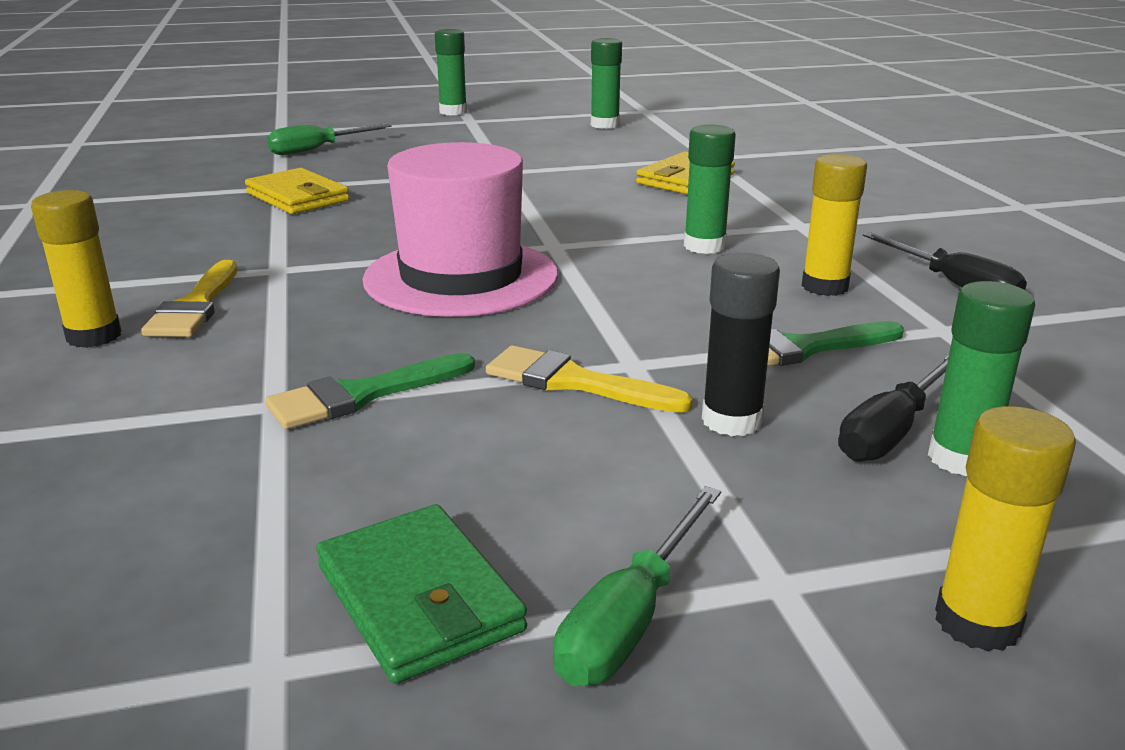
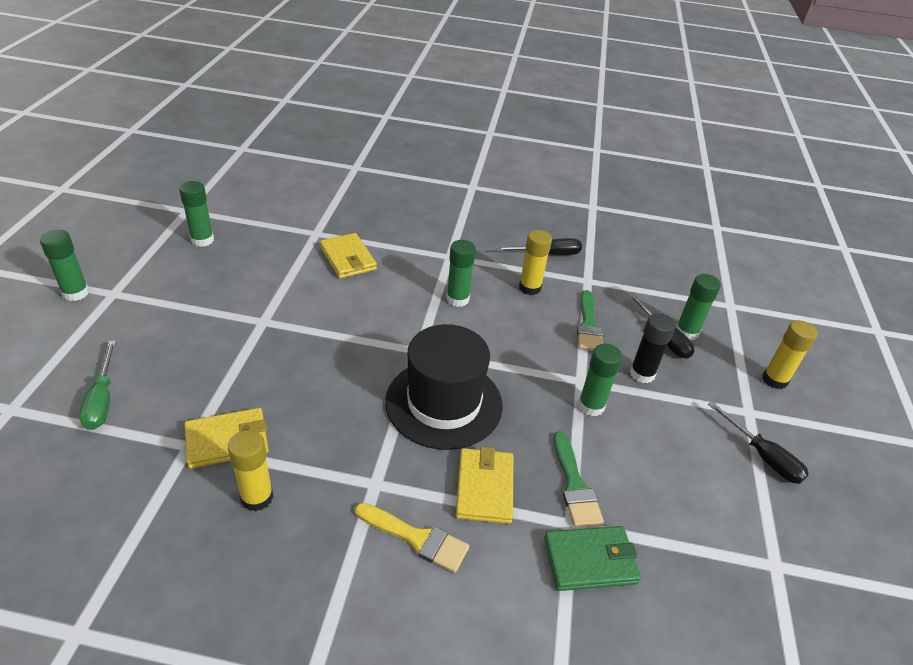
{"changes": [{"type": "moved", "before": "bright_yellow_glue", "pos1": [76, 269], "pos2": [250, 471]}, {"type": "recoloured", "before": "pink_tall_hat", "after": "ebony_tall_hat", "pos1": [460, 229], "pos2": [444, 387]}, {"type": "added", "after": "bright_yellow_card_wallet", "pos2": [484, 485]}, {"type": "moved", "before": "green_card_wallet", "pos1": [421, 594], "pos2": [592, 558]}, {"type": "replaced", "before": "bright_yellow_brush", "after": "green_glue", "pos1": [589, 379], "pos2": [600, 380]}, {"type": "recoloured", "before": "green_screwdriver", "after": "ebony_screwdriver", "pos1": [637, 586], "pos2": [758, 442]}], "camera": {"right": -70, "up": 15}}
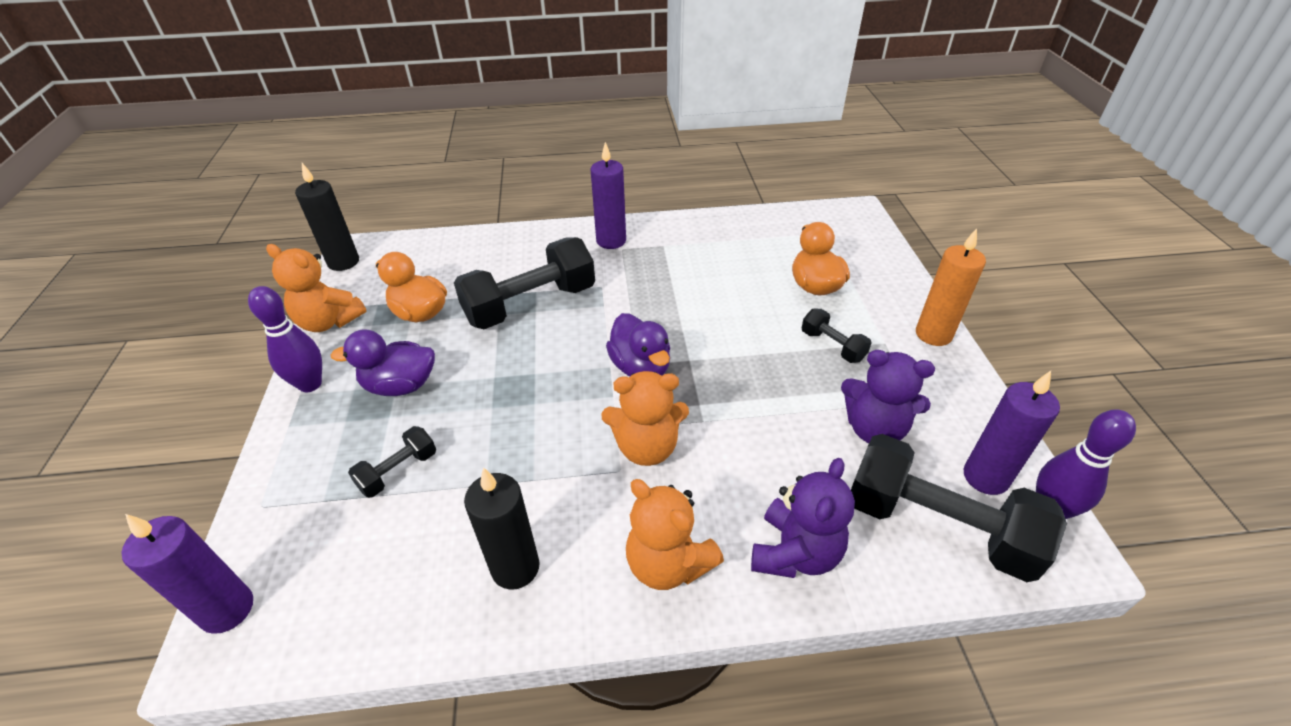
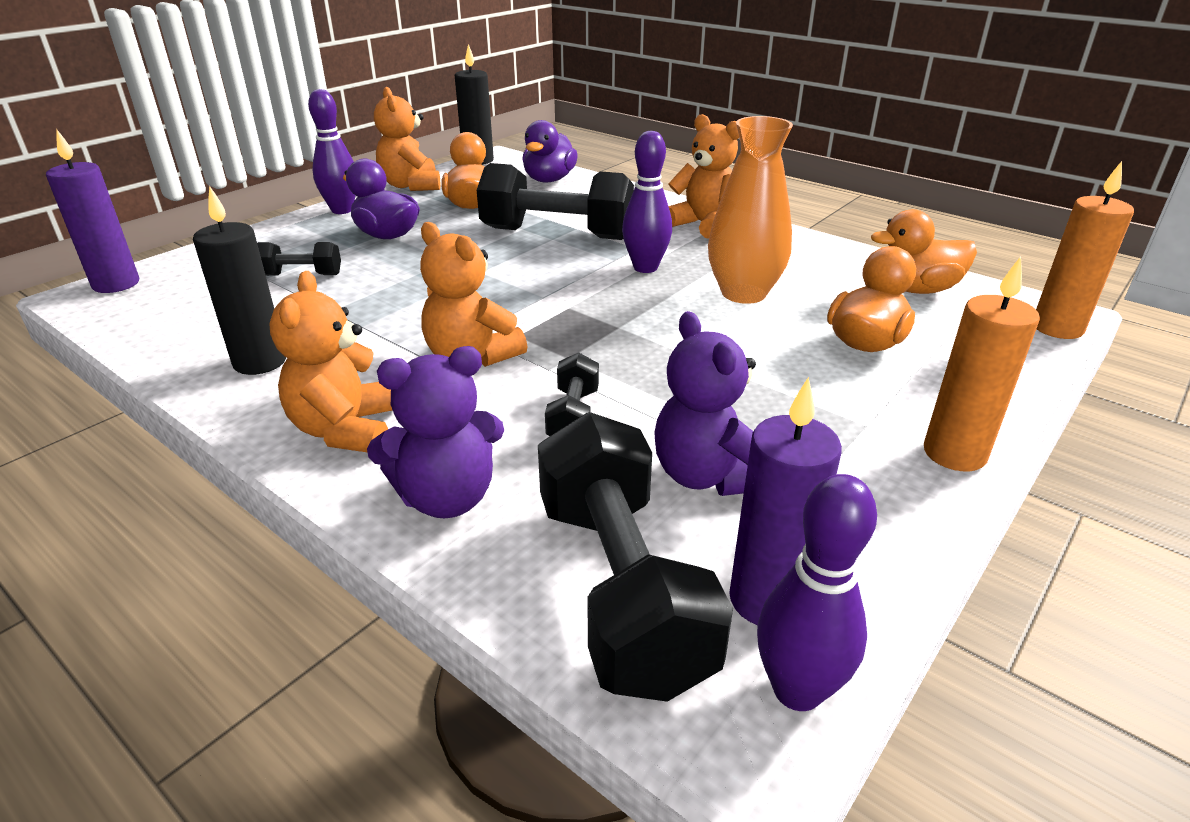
{"changes": [{"type": "moved", "before": "violet_toy_duck", "pos1": [638, 345], "pos2": [550, 151]}, {"type": "moved", "before": "ebony_dumbbell", "pos1": [837, 336], "pos2": [572, 394]}, {"type": "added", "after": "violet_skittle", "pos2": [647, 202]}, {"type": "replaced", "before": "violet_wax_candle", "after": "orange-coloured_teddy", "pos1": [608, 195], "pos2": [704, 176]}, {"type": "added", "after": "orange-coloured_flower_vase", "pos2": [750, 210]}, {"type": "added", "after": "orange-coloured_toy_duck", "pos2": [924, 251]}, {"type": "added", "after": "orange-coloured_wax_candle", "pos2": [1085, 250]}], "camera": {"right": 45, "up": -10}}
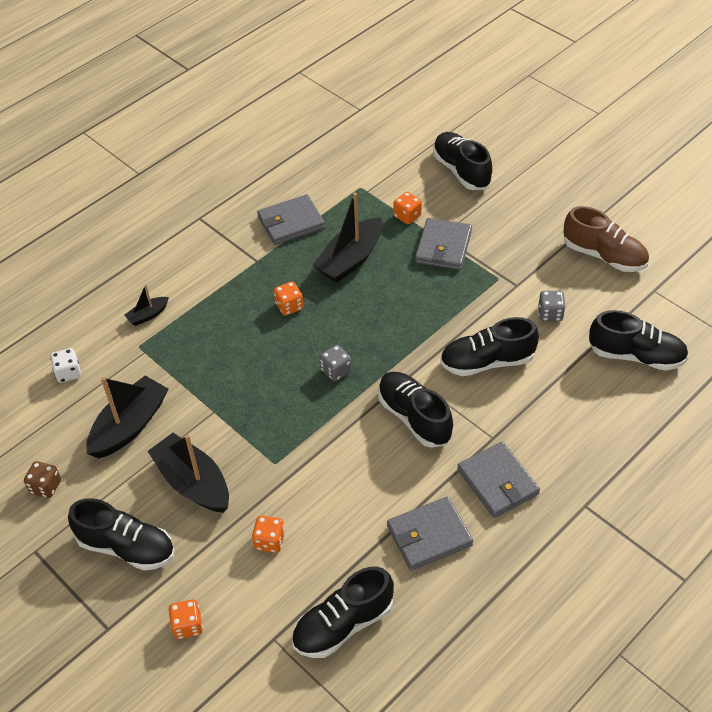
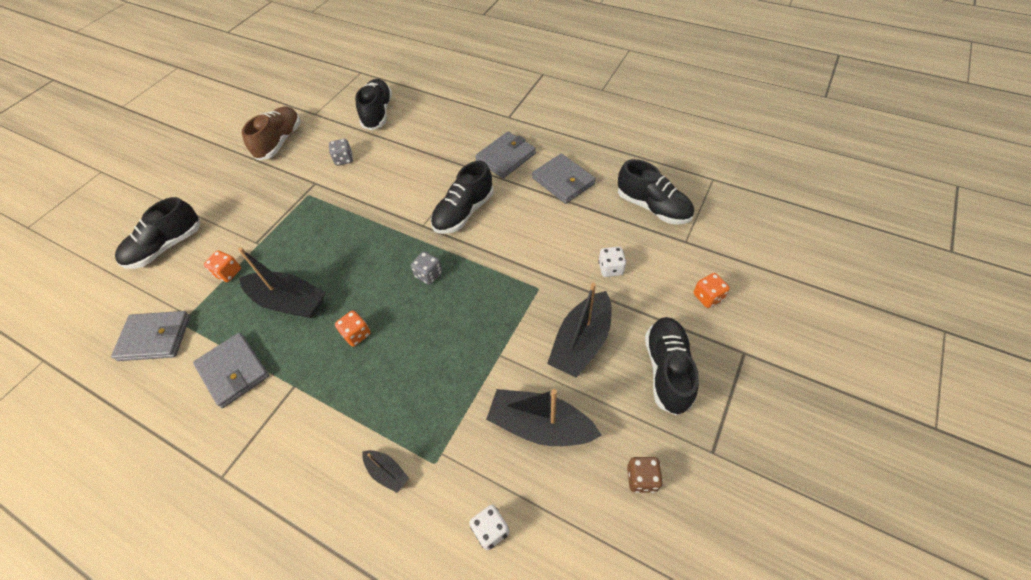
{"changes": [{"type": "moved", "before": "ash-grey_card_wallet", "pos1": [443, 244], "pos2": [150, 336]}, {"type": "recoloured", "before": "orange-coloured_game_die", "after": "snow-white_game_die", "pos1": [268, 534], "pos2": [612, 261]}, {"type": "removed", "before": "ebony_shoe", "pos1": [489, 346]}], "camera": {"right": -105, "up": 5}}
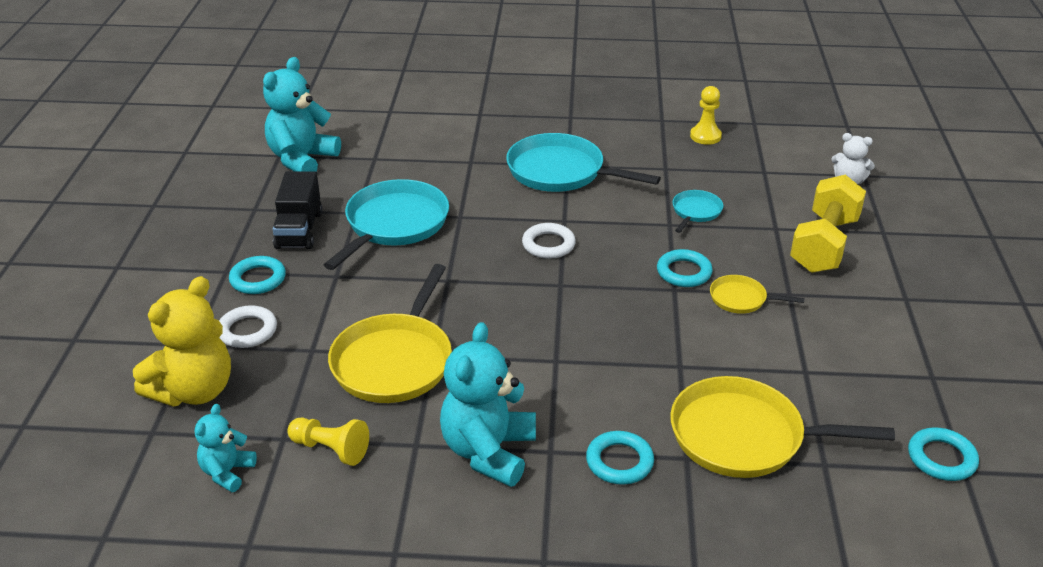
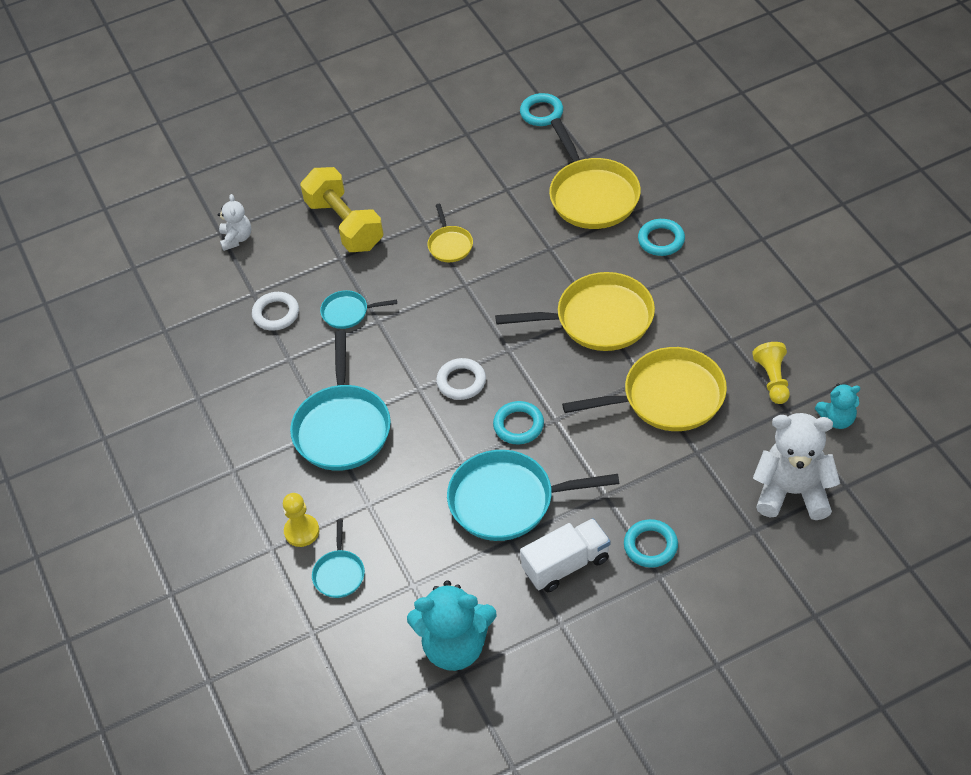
{"changes": [{"type": "moved", "before": "snow-white_hoop", "pos1": [248, 326], "pos2": [275, 311]}, {"type": "moved", "before": "bright_yellow_pawn", "pos1": [706, 115], "pos2": [301, 520]}, {"type": "turned", "before": "bright_yellow_dumbbell", "pos1": [828, 224], "pos2": [341, 209], "turn": 60}, {"type": "added", "after": "aqua_pan", "pos2": [338, 558]}, {"type": "moved", "before": "aqua_hoop", "pos1": [685, 268], "pos2": [518, 422]}, {"type": "added", "after": "bright_yellow_pan", "pos2": [575, 311]}, {"type": "recoloured", "before": "ebony_toy_truck", "after": "snow-white_toy_truck", "pos1": [297, 210], "pos2": [565, 555]}, {"type": "recoloured", "before": "bright_yellow_teddy", "after": "snow-white_teddy", "pos1": [182, 341], "pos2": [796, 466]}, {"type": "removed", "before": "aqua_teddy", "pos1": [488, 404]}], "camera": {"right": -115, "up": 15}}
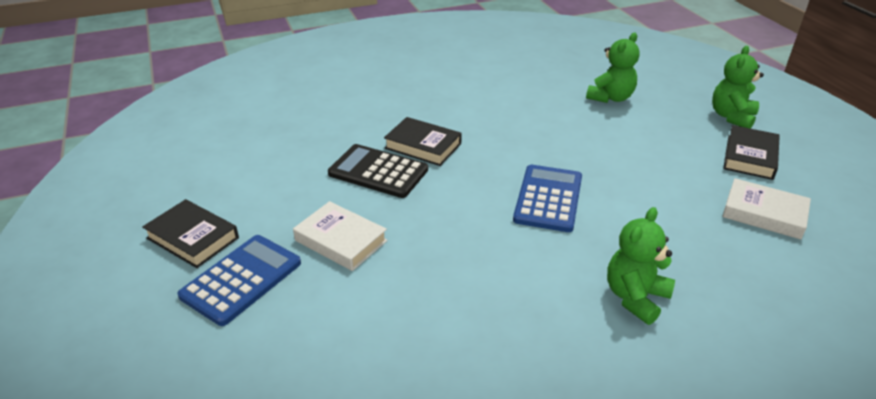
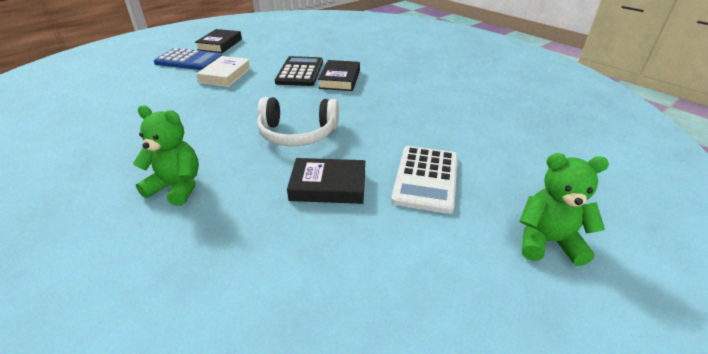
{"changes": [{"type": "replaced", "before": "blue_calculator", "after": "snow-white_headphones", "pos1": [547, 198], "pos2": [298, 121]}, {"type": "moved", "before": "ebony_hardcover", "pos1": [751, 152], "pos2": [326, 181]}, {"type": "added", "after": "snow-white_calculator", "pos2": [424, 180]}, {"type": "removed", "before": "green_teddy", "pos1": [612, 68]}, {"type": "removed", "before": "snow-white_hardcover", "pos1": [766, 208]}], "camera": {"right": 70, "up": 0}}
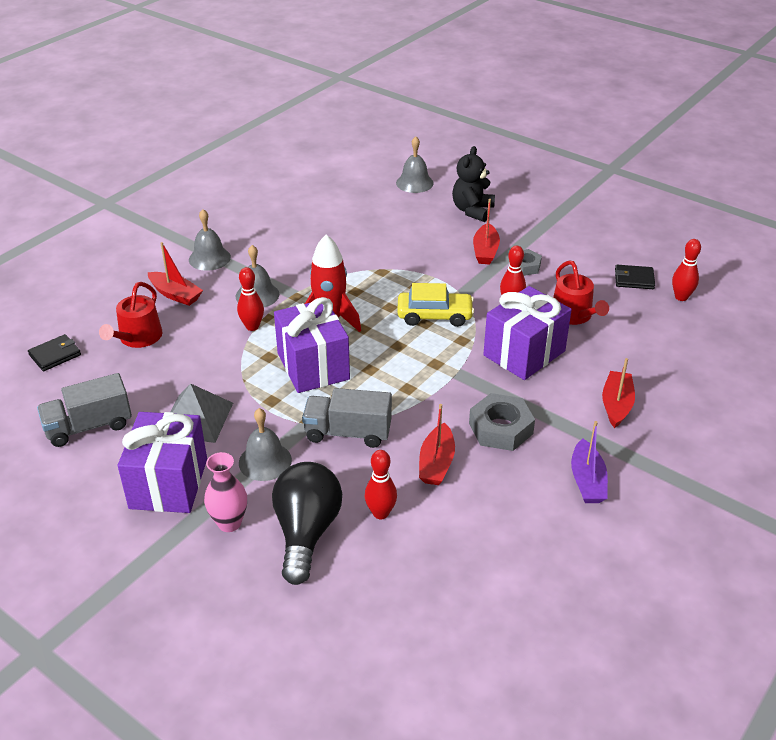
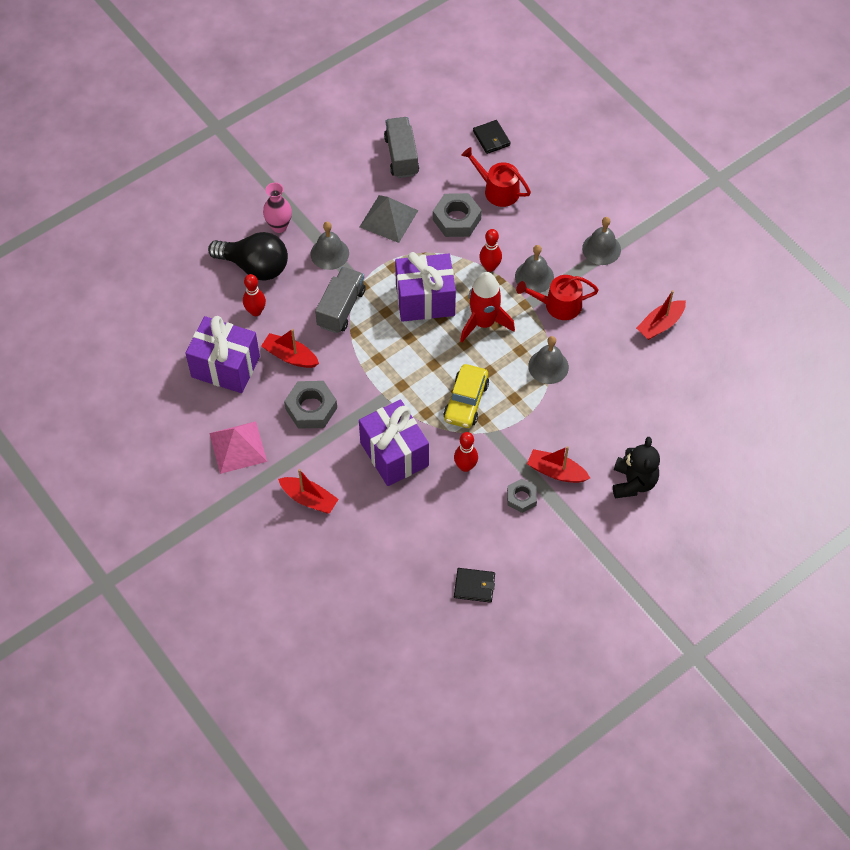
{"changes": [{"type": "moved", "before": "violet_gift", "pos1": [162, 462], "pos2": [222, 354]}, {"type": "replaced", "before": "violet_sailboat", "after": "pink_pyramid", "pos1": [589, 462], "pos2": [238, 447]}, {"type": "added", "after": "ash-grey_hexagon_nut", "pos2": [457, 215]}, {"type": "turned", "before": "ebony_card_wallet", "pos1": [635, 277], "pos2": [474, 585], "turn": 75}, {"type": "moved", "before": "crimson_sprinkling_can", "pos1": [581, 293], "pos2": [557, 297]}, {"type": "moved", "before": "ash-grey_bell", "pos1": [415, 164], "pos2": [548, 360]}, {"type": "turned", "before": "ebony_teddy", "pos1": [473, 184], "pos2": [636, 467], "turn": 60}, {"type": "moved", "before": "crimson_sailboat", "pos1": [175, 274], "pos2": [661, 315]}, {"type": "removed", "before": "crimson_skittle", "pos1": [686, 270]}], "camera": {"right": 105, "up": 20}}
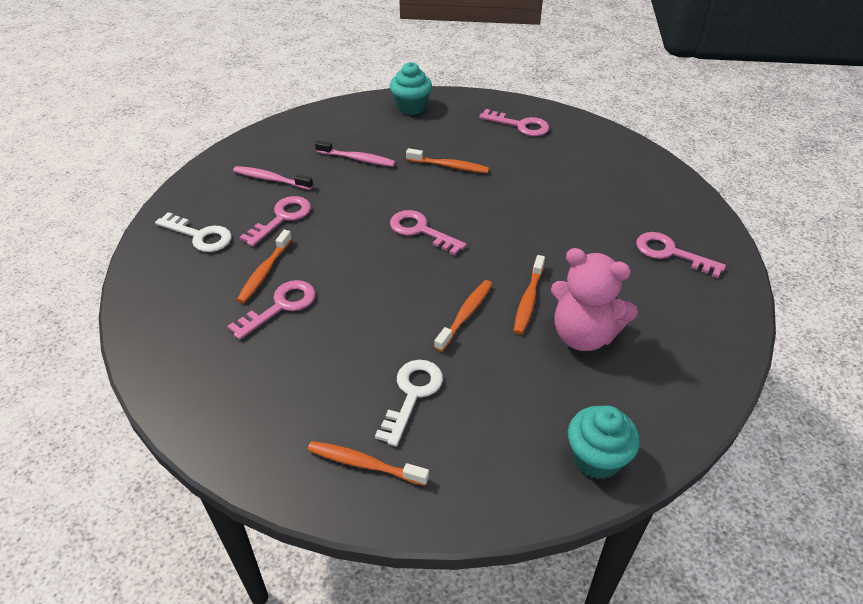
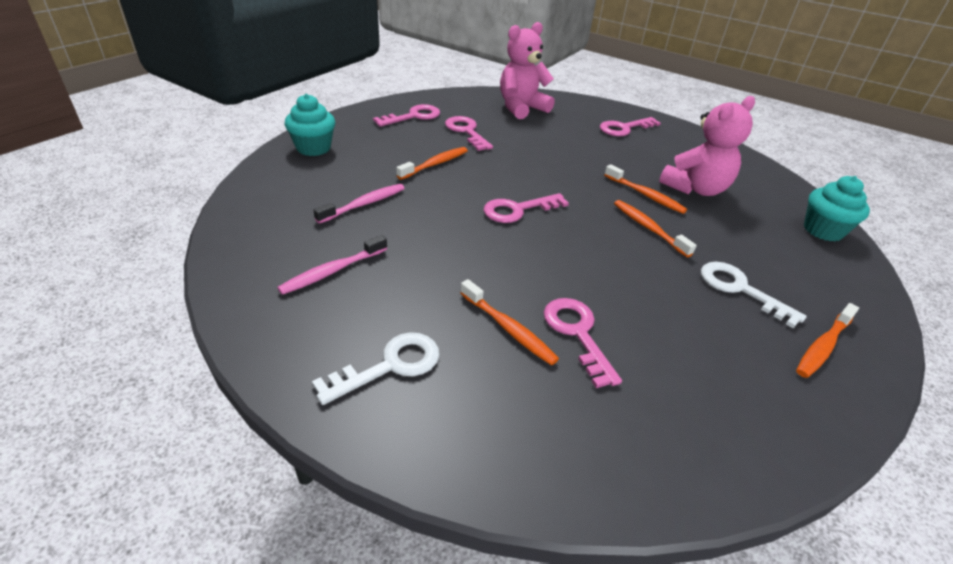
{"changes": [{"type": "moved", "before": "pink_latchkey", "pos1": [275, 221], "pos2": [469, 133]}, {"type": "added", "after": "pink_teddy", "pos2": [527, 70]}], "camera": {"right": -65, "up": -5}}
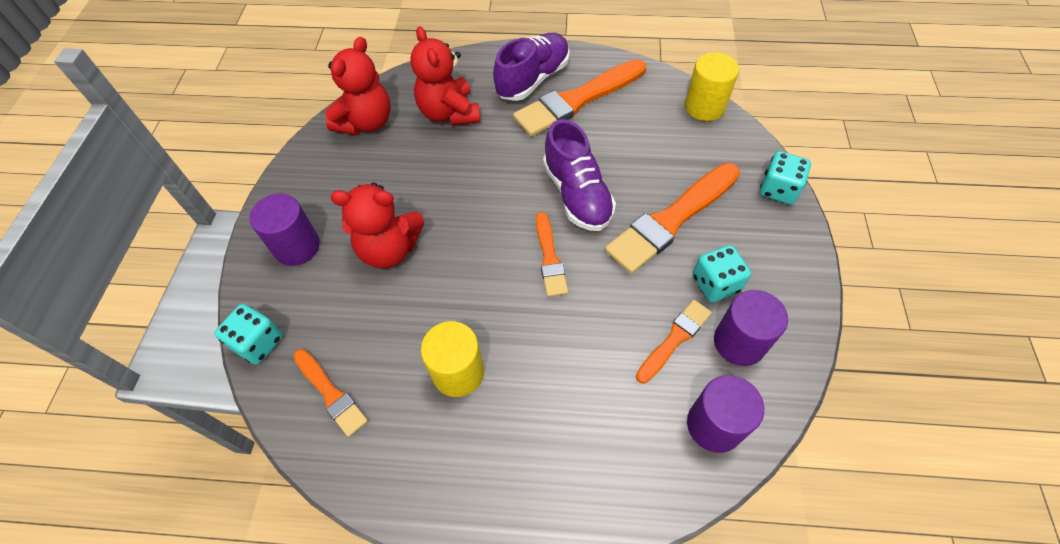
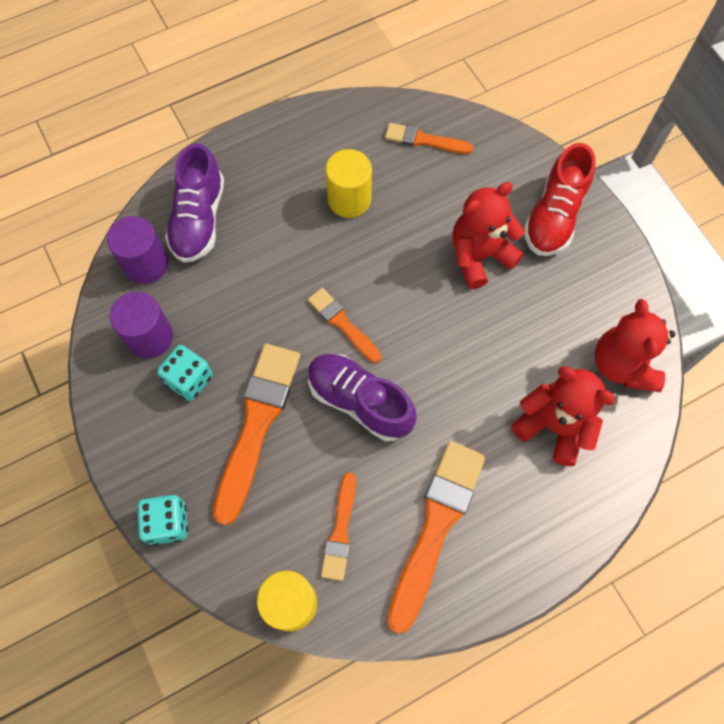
{"changes": [{"type": "moved", "before": "violet_shoe", "pos1": [531, 67], "pos2": [194, 203]}, {"type": "moved", "before": "orange-coloured_brush", "pos1": [674, 342], "pos2": [338, 526]}, {"type": "replaced", "before": "violet_cylinder", "after": "crimson_shoe", "pos1": [285, 230], "pos2": [560, 199]}, {"type": "removed", "before": "aqua_game_die", "pos1": [248, 334]}], "camera": {"right": 145, "up": 10}}
